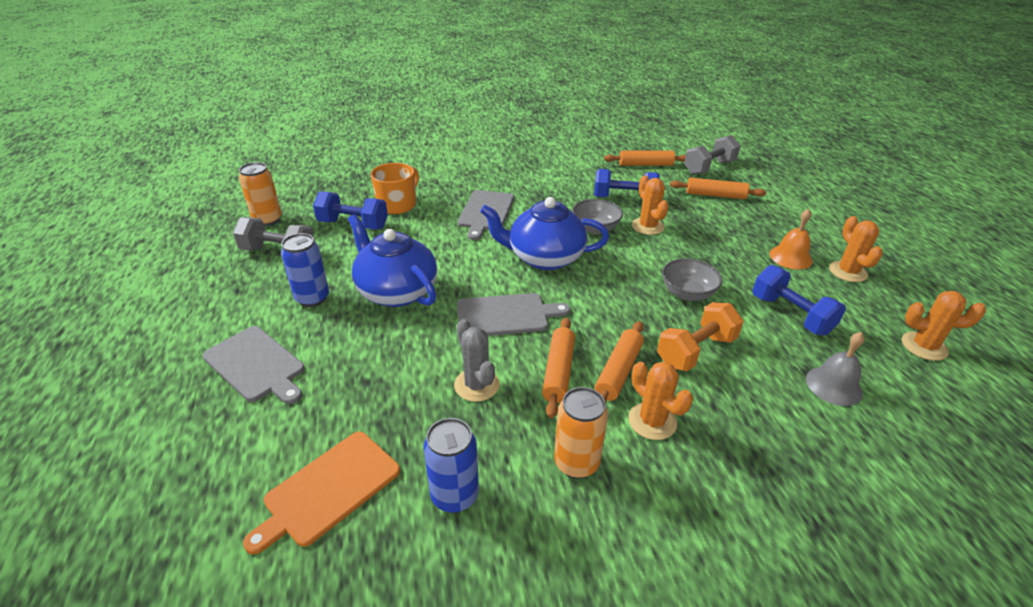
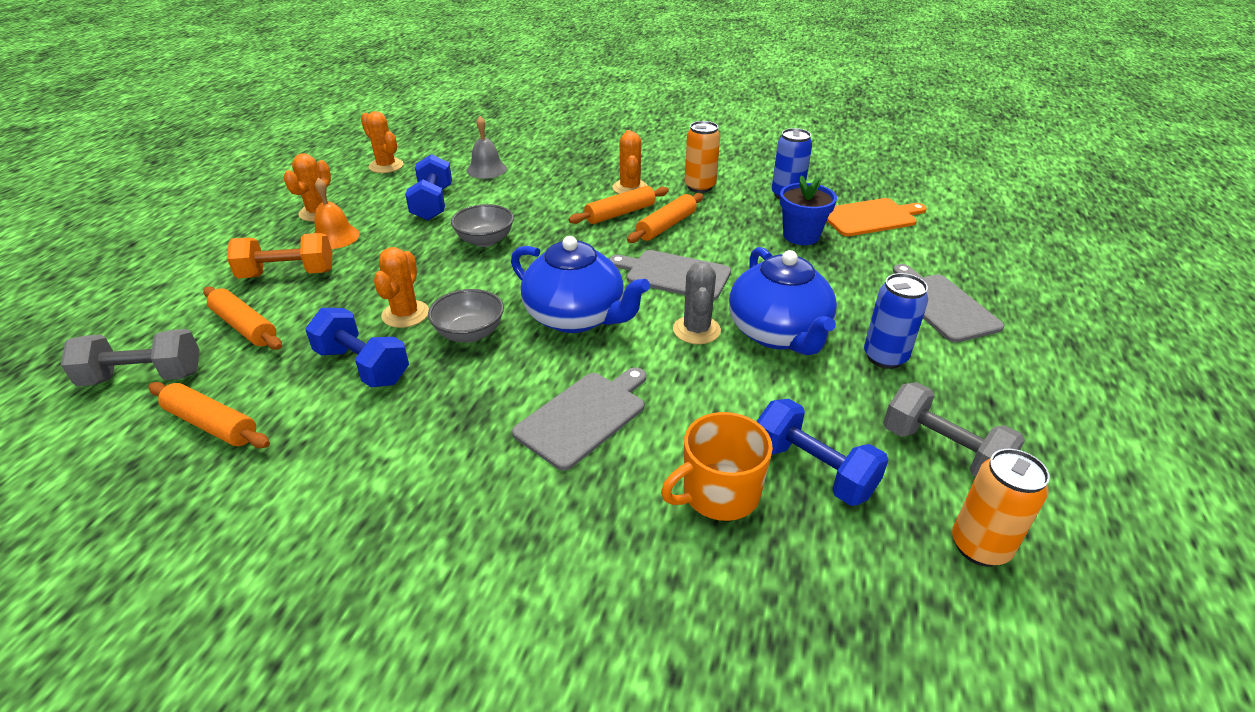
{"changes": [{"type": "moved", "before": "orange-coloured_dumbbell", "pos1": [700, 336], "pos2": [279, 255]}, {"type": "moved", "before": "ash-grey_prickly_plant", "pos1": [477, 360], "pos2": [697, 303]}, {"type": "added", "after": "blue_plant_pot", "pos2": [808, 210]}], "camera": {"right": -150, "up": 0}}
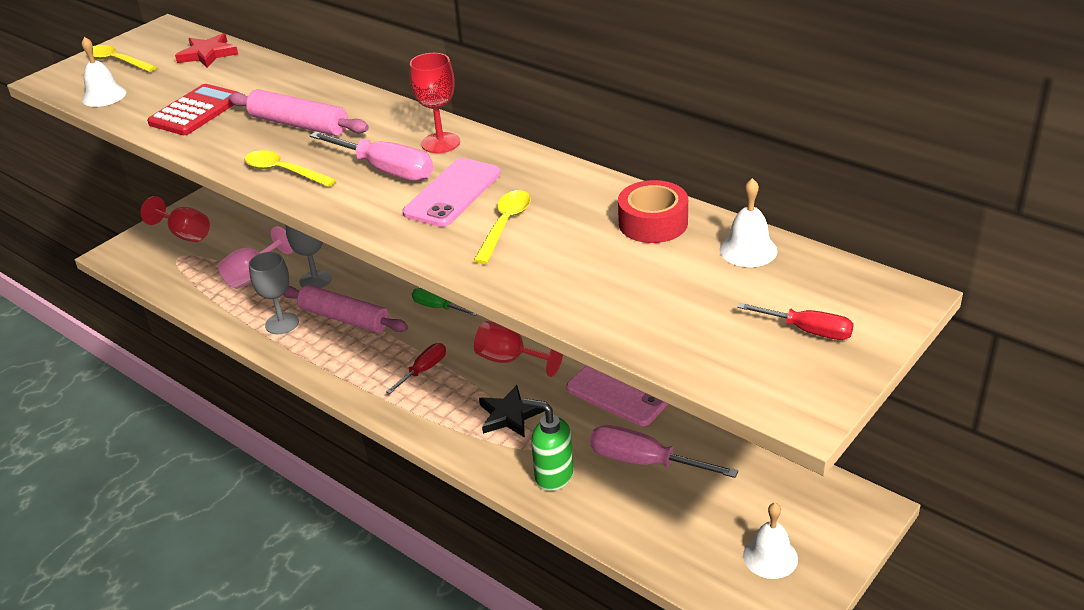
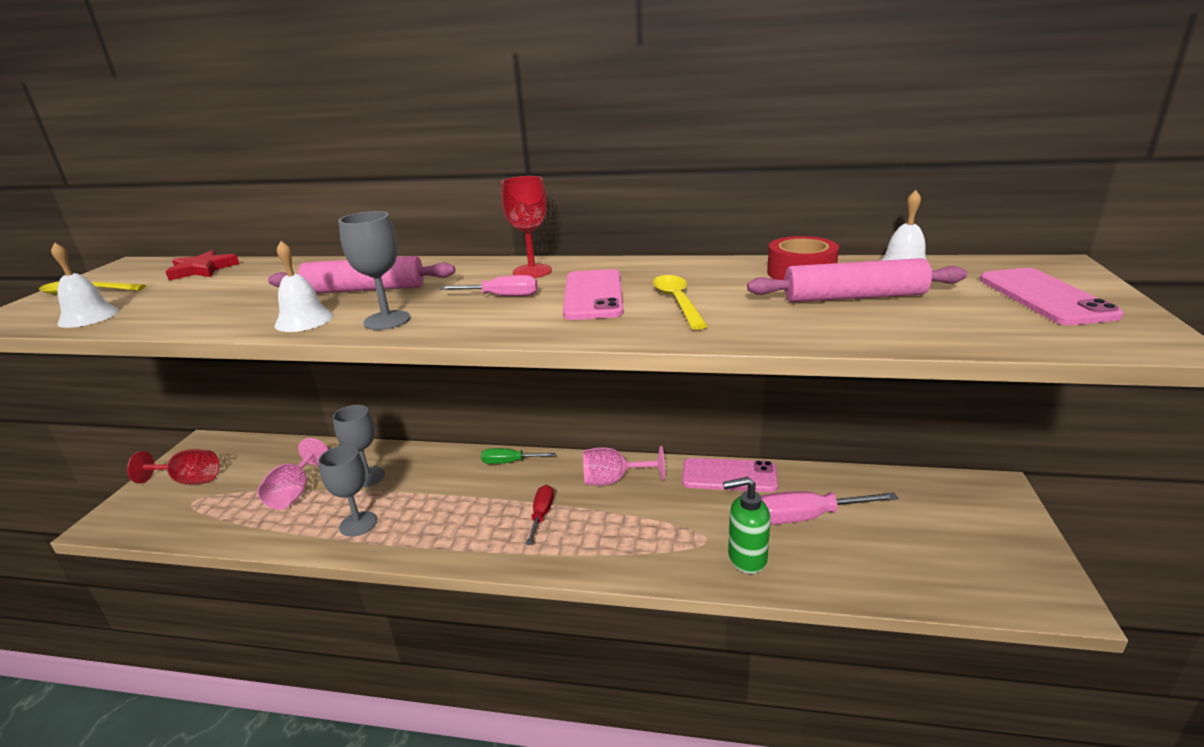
{"changes": [{"type": "moved", "before": "snow-white_bell", "pos1": [770, 541], "pos2": [304, 286]}, {"type": "replaced", "before": "bright_yellow_spoon", "after": "ash-grey_wine_glass", "pos1": [290, 168], "pos2": [374, 270]}, {"type": "resized", "before": "pink_screwdriver", "pos1": [371, 156], "pos2": [489, 285], "scale": 0.61}, {"type": "recoloured", "before": "crimson_wine_glass", "after": "pink_wine_glass", "pos1": [518, 349], "pos2": [624, 466]}, {"type": "moved", "before": "pink_rolling_pin", "pos1": [345, 309], "pos2": [857, 280]}, {"type": "replaced", "before": "crimson_screwdriver", "after": "pink_phone", "pos1": [795, 321], "pos2": [1051, 296]}, {"type": "removed", "before": "crimson_calculator", "pos1": [193, 109]}, {"type": "removed", "before": "ebony_star", "pos1": [512, 411]}], "camera": {"right": -30, "up": -10}}
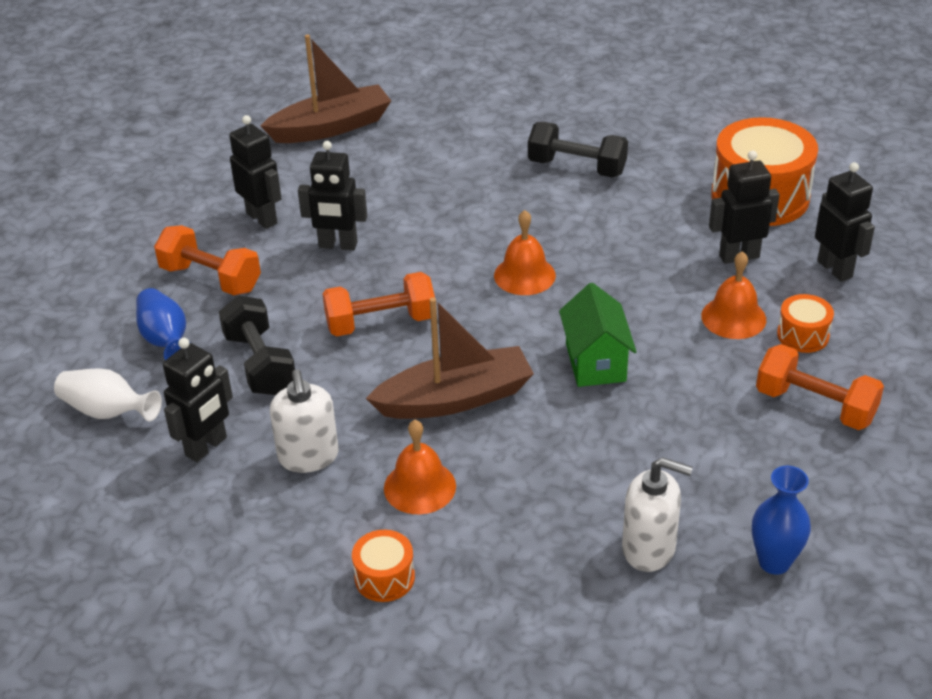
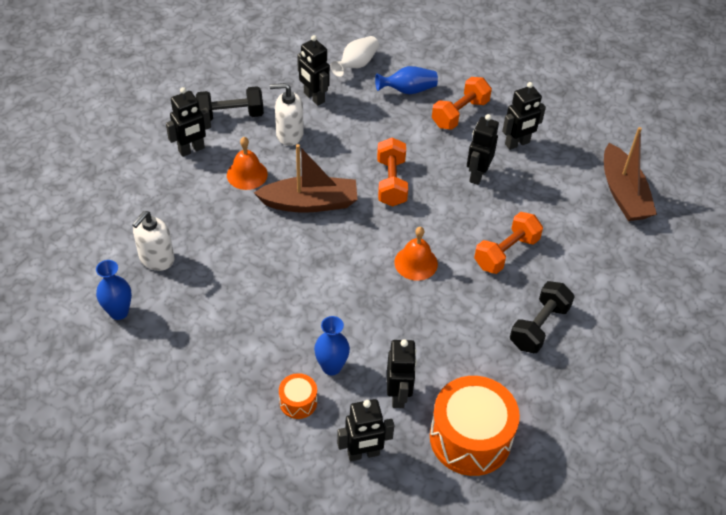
{"changes": [{"type": "replaced", "before": "orange-coloured_snare_drum", "after": "ebony_toy_robot", "pos1": [383, 566], "pos2": [188, 122]}, {"type": "moved", "before": "ebony_dumbbell", "pos1": [257, 345], "pos2": [230, 103]}, {"type": "turned", "before": "russet_sailboat", "pos1": [450, 358], "pos2": [306, 178], "turn": -90}, {"type": "replaced", "before": "orange-coloured_bell", "after": "blue_flower_vase", "pos1": [733, 295], "pos2": [332, 346]}, {"type": "moved", "before": "orange-coloured_dumbbell", "pos1": [820, 387], "pos2": [508, 243]}, {"type": "removed", "before": "green_cottage", "pos1": [598, 335]}], "camera": {"right": 100, "up": 10}}
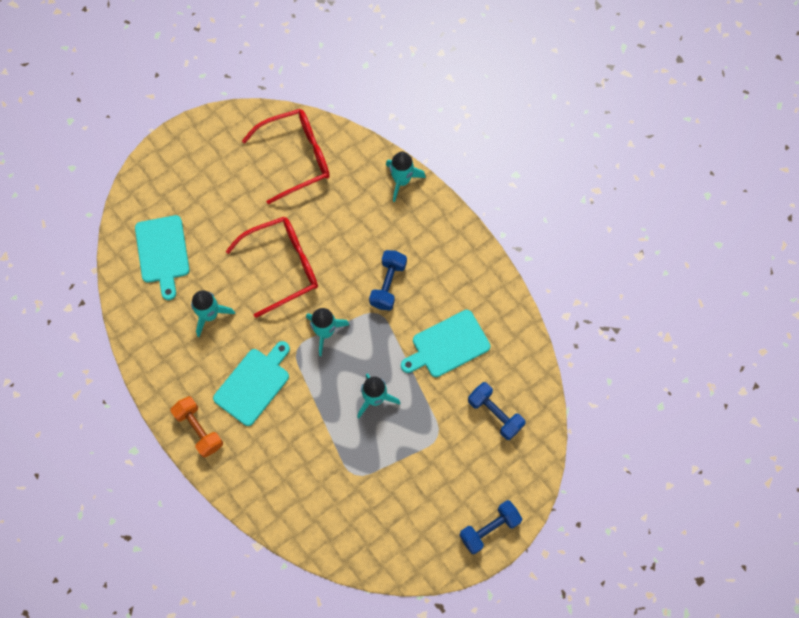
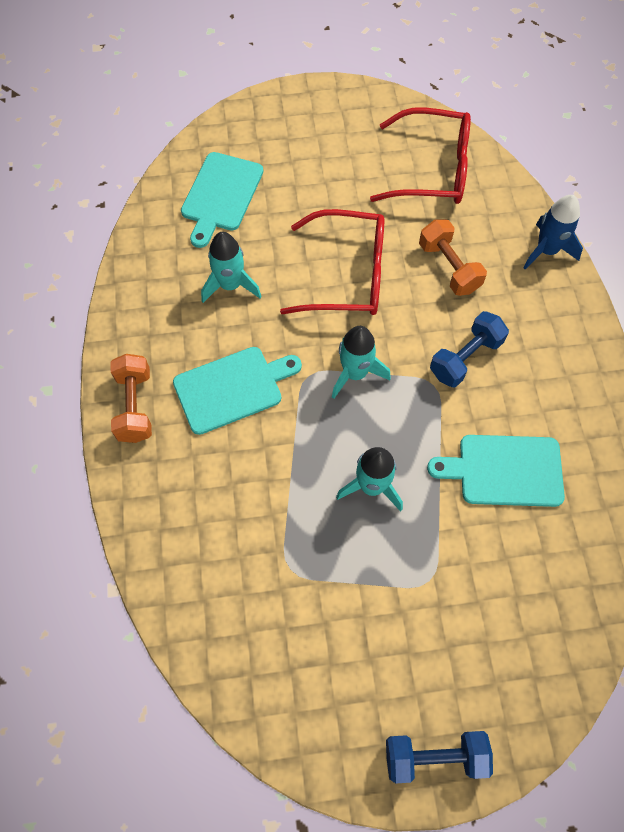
{"changes": [{"type": "added", "after": "orange-coloured_dumbbell", "pos2": [453, 257]}, {"type": "recoloured", "before": "aqua_toy_rocket", "after": "blue_toy_rocket", "pos1": [406, 177], "pos2": [553, 232]}, {"type": "removed", "before": "blue_dumbbell", "pos1": [497, 411]}], "camera": {"right": 30, "up": -5}}
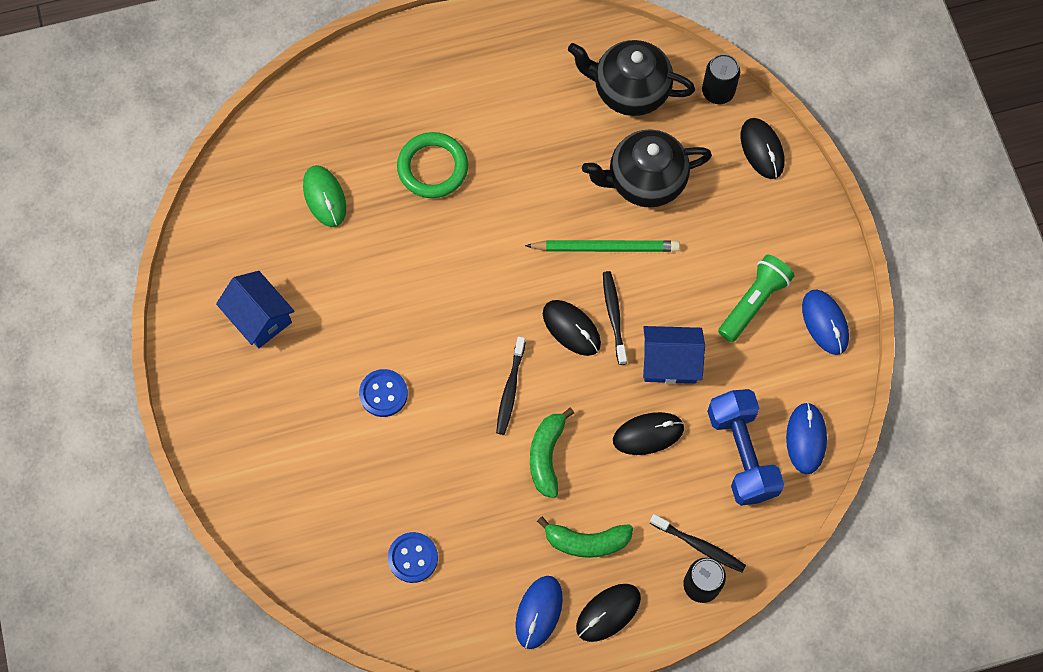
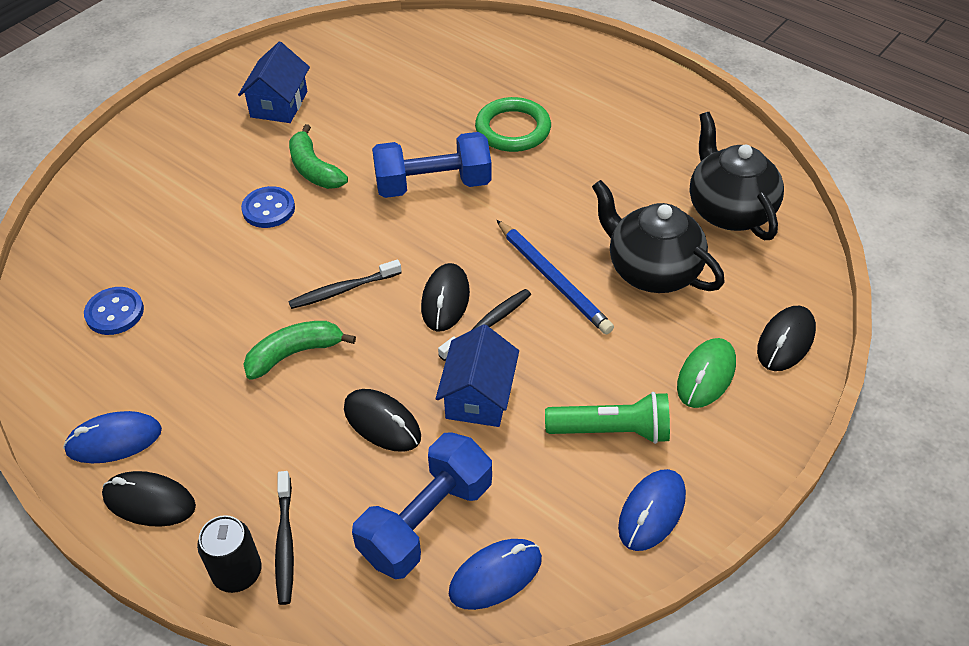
{"changes": [{"type": "moved", "before": "green_toy_banana", "pos1": [585, 537], "pos2": [318, 156]}, {"type": "added", "after": "blue_dumbbell", "pos2": [432, 165]}, {"type": "turned", "before": "blue_cottage", "pos1": [674, 355], "pos2": [477, 375], "turn": 45}, {"type": "recoloured", "before": "green_pencil", "after": "blue_pencil", "pos1": [602, 246], "pos2": [555, 277]}, {"type": "moved", "before": "green_PC_mouse", "pos1": [324, 196], "pos2": [706, 373]}, {"type": "removed", "before": "ebony_can", "pos1": [721, 79]}], "camera": {"right": 55, "up": -20}}
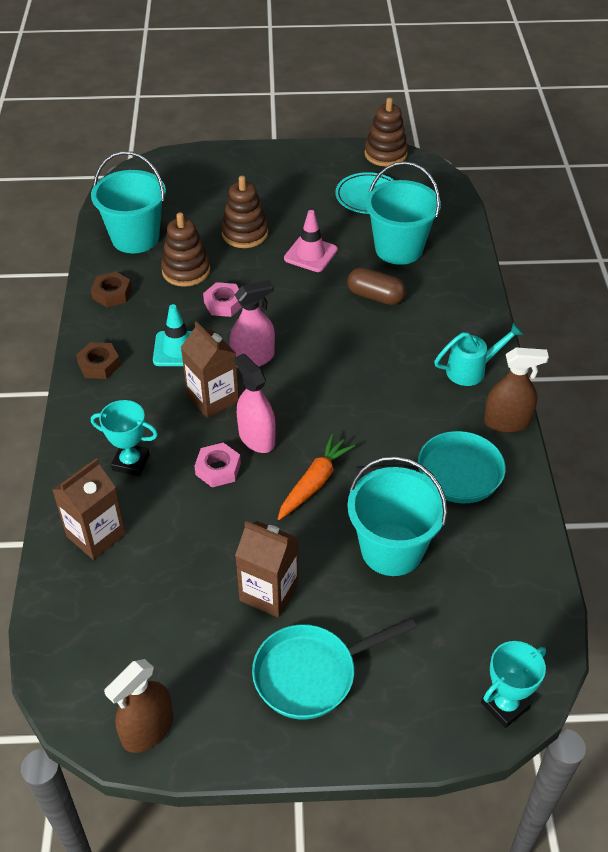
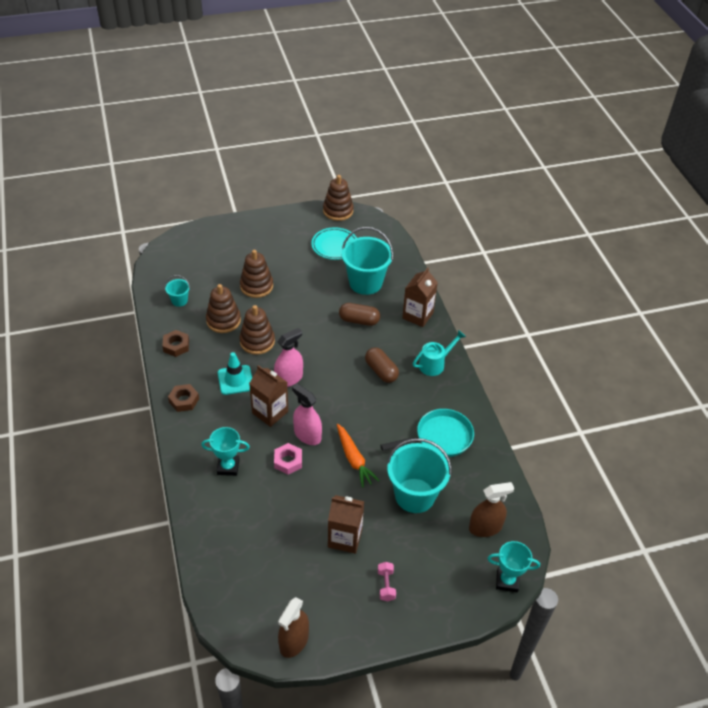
{"changes": [{"type": "resized", "before": "aqua_bucket", "pos1": [128, 202], "pos2": [177, 291], "scale": 0.47}, {"type": "replaced", "before": "pink_hexagon_nut", "after": "russet_stacking_toy", "pos1": [222, 299], "pos2": [257, 330]}, {"type": "turned", "before": "orange-coloured_toy_carrot", "pos1": [316, 477], "pos2": [358, 456], "turn": 135}, {"type": "added", "after": "russet_pill_shape", "pos2": [382, 365]}, {"type": "replaced", "before": "aqua_pan", "after": "pink_dumbbell", "pos1": [334, 669], "pos2": [387, 581]}, {"type": "moved", "before": "russet_carton", "pos1": [89, 509], "pos2": [420, 297]}, {"type": "moved", "before": "russet_sprayer", "pos1": [516, 390], "pos2": [491, 509]}, {"type": "turned", "before": "aqua_trophy", "pos1": [513, 684], "pos2": [513, 566], "turn": 60}, {"type": "removed", "before": "pink_road_cone", "pos1": [311, 241]}], "camera": {"right": -15, "up": 0}}
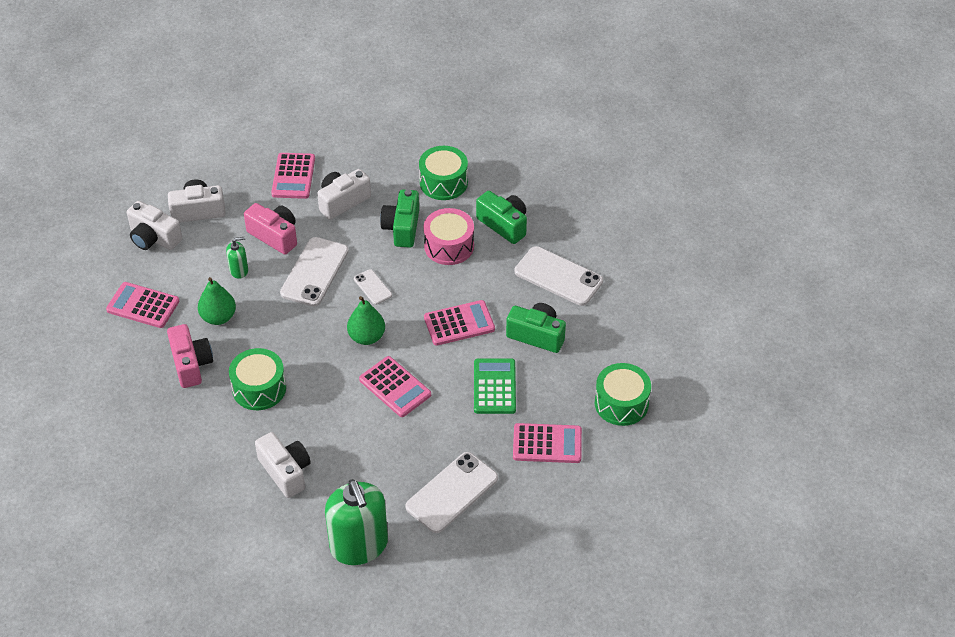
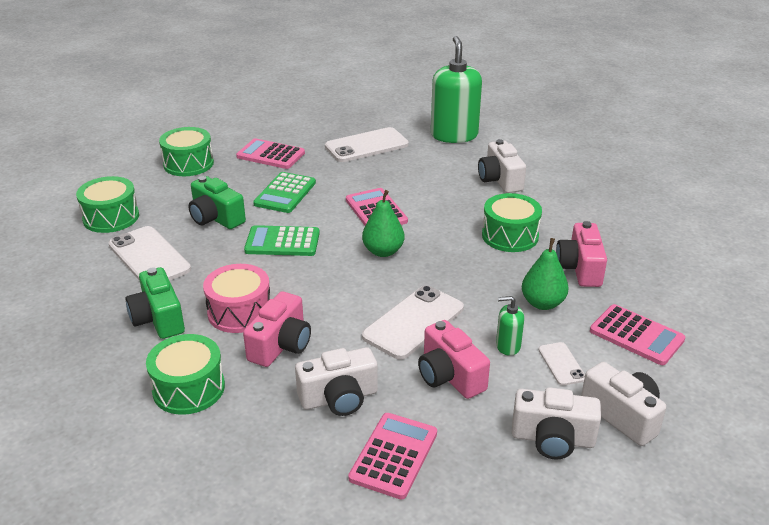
{"changes": [{"type": "added", "after": "green_snare_drum", "pos2": [107, 204]}, {"type": "recoloured", "before": "green_photo_camera", "after": "pink_photo_camera", "pos1": [399, 218], "pos2": [277, 329]}, {"type": "recoloured", "before": "pink_calculator", "after": "green_calculator", "pos1": [459, 323], "pos2": [282, 240]}, {"type": "moved", "before": "snow-white_phone", "pos1": [373, 287], "pos2": [561, 364]}], "camera": {"right": -160, "up": -15}}
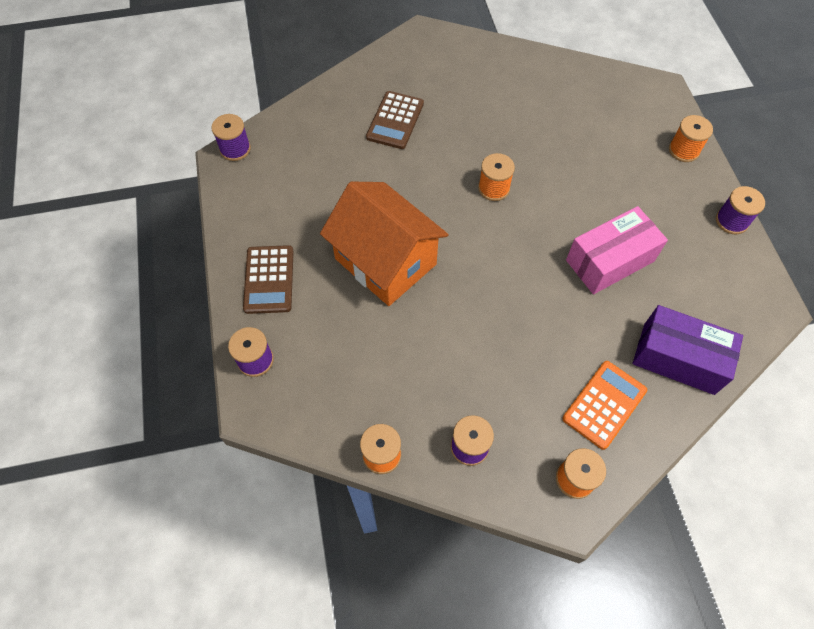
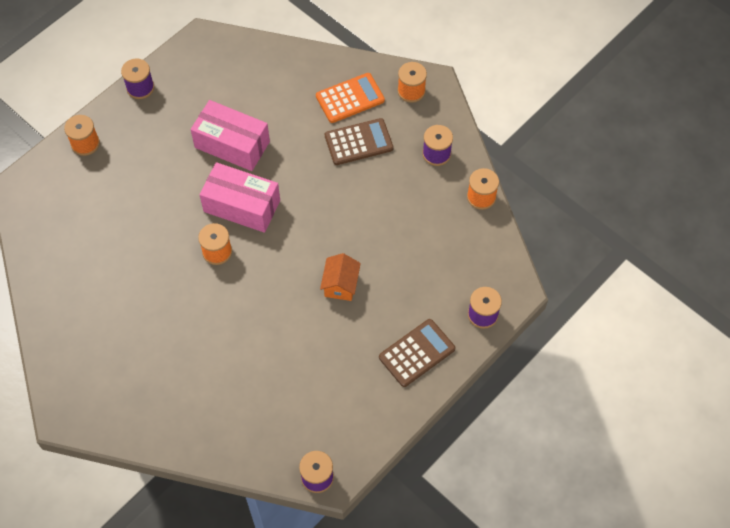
{"changes": [{"type": "added", "after": "pink_box", "pos2": [239, 197]}, {"type": "turned", "before": "orange-coloured_calculator", "pos1": [604, 405], "pos2": [350, 98], "turn": 150}, {"type": "resized", "before": "orange-coloured_cottage", "pos1": [384, 244], "pos2": [340, 277], "scale": 0.45}, {"type": "moved", "before": "russet_calculator", "pos1": [395, 120], "pos2": [359, 141]}, {"type": "removed", "before": "violet_box", "pos1": [688, 350]}], "camera": {"right": -125, "up": 0}}
